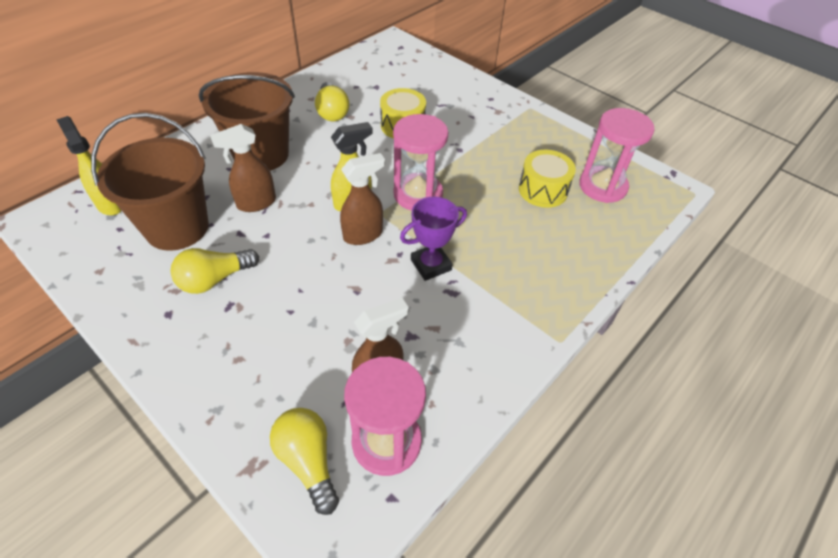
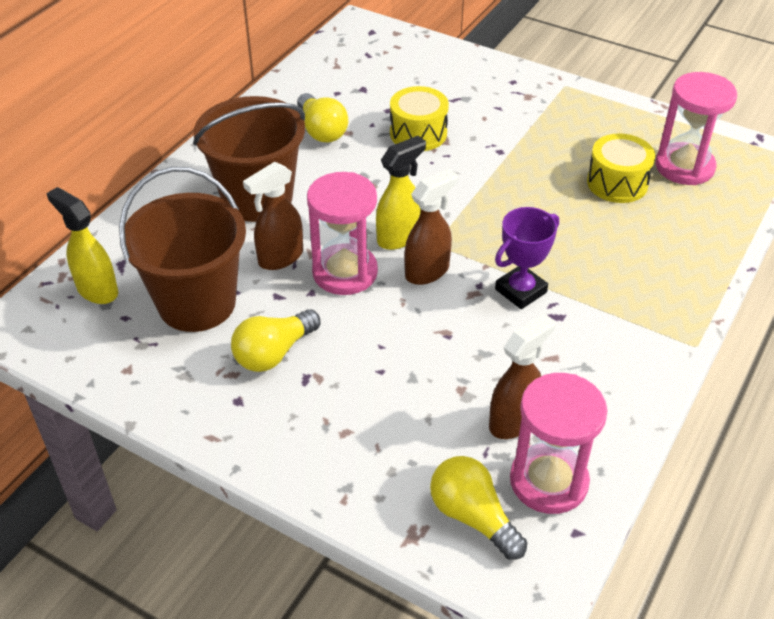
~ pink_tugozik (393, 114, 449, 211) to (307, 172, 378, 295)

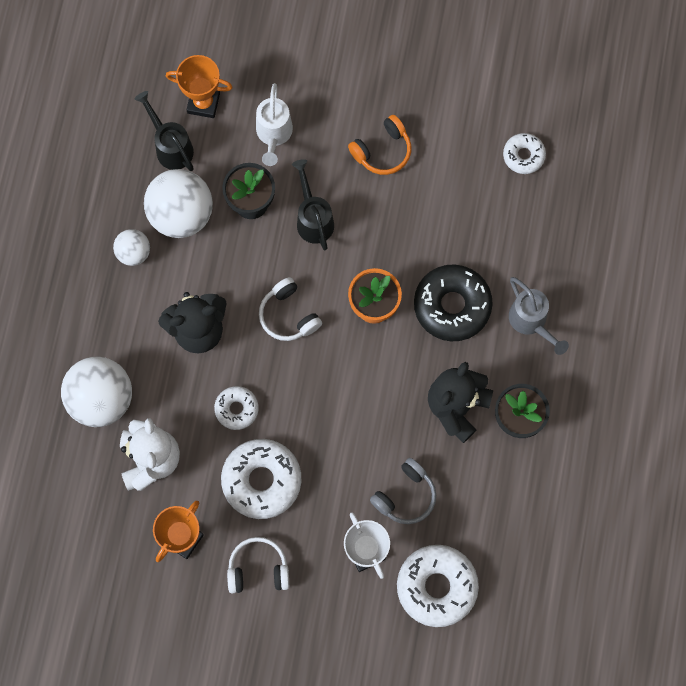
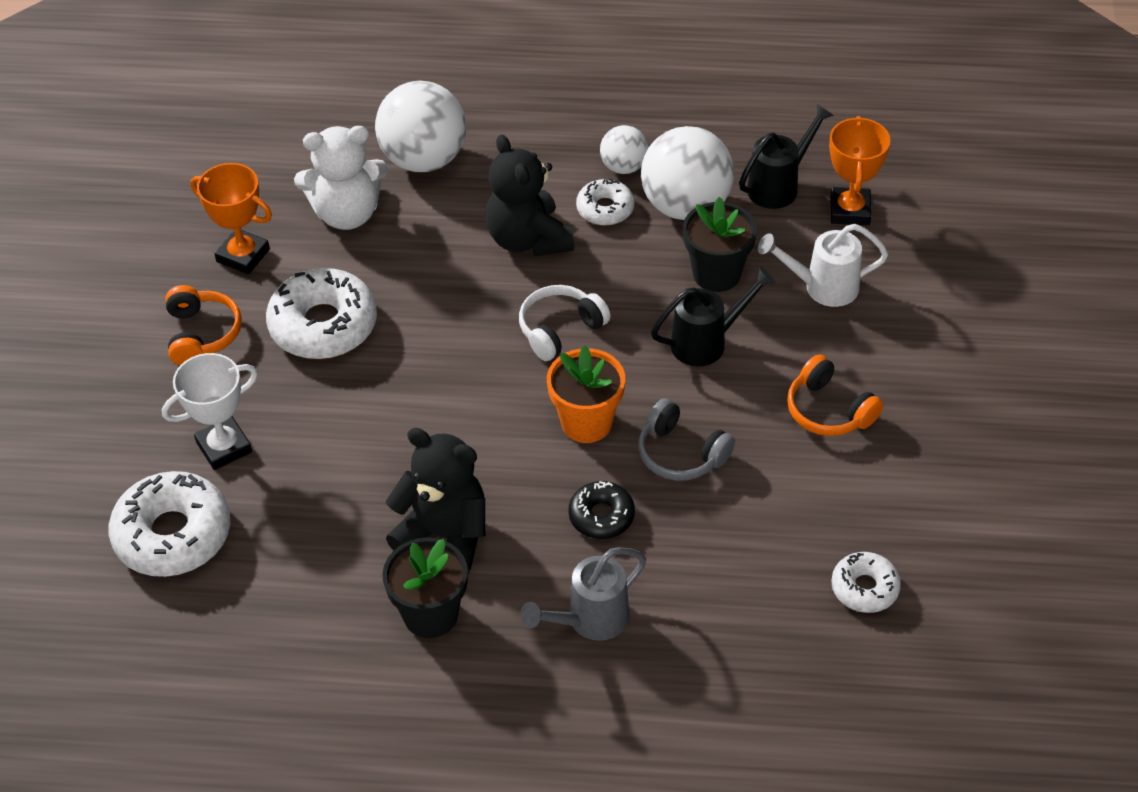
~ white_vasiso (214, 386, 259, 430) to (576, 178, 634, 226)
~ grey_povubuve (370, 458, 436, 524) to (638, 398, 735, 481)
~ white_povubuve (227, 537, 289, 593) to orange_povubuve (165, 285, 242, 365)
~ black_vasiso (414, 265, 493, 341) = (568, 481, 635, 539) x0.56

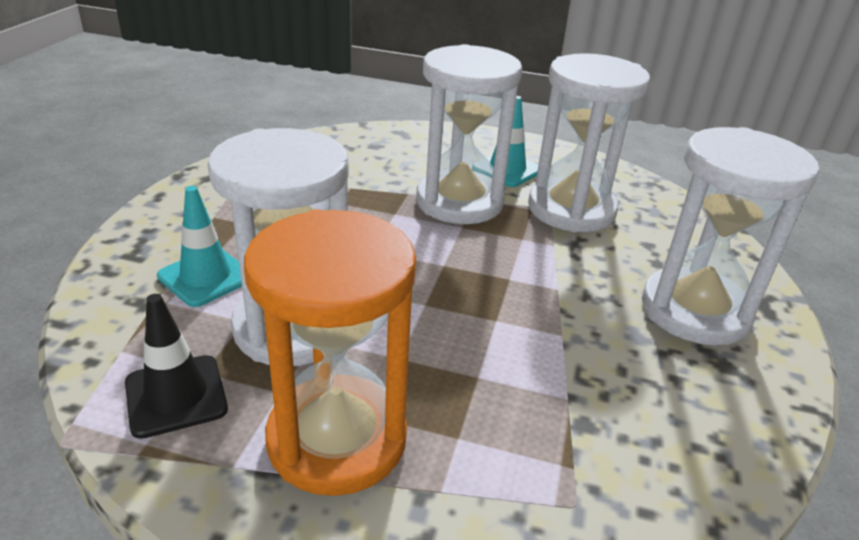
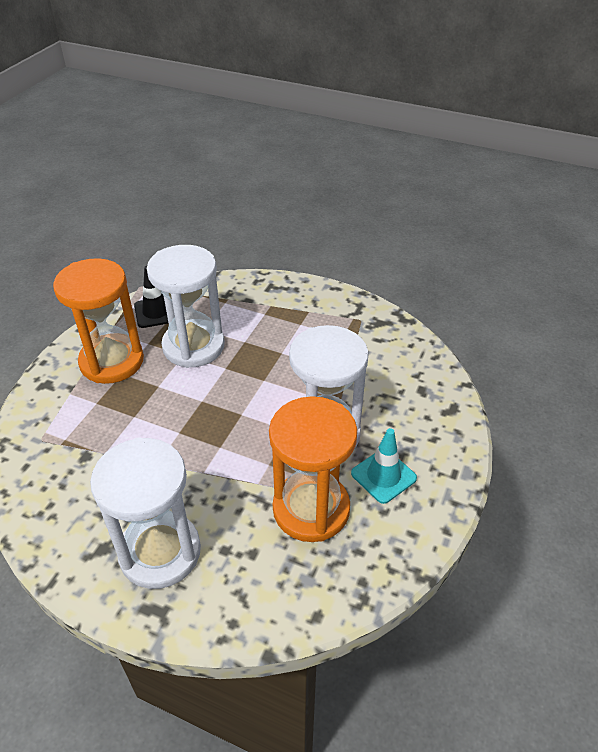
- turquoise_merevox (157, 186, 242, 307)
~ white_tugozik (528, 53, 650, 233) to orange_tugozik (269, 396, 357, 542)

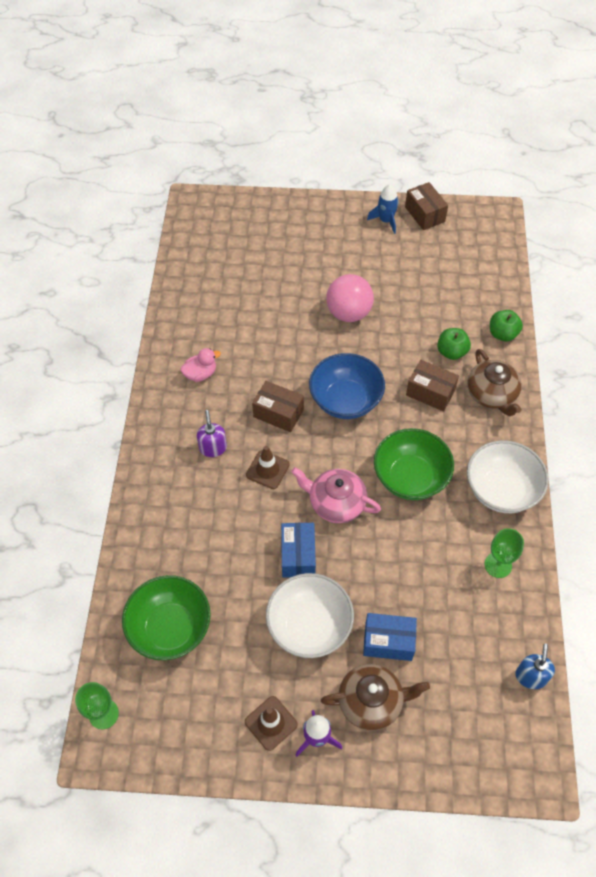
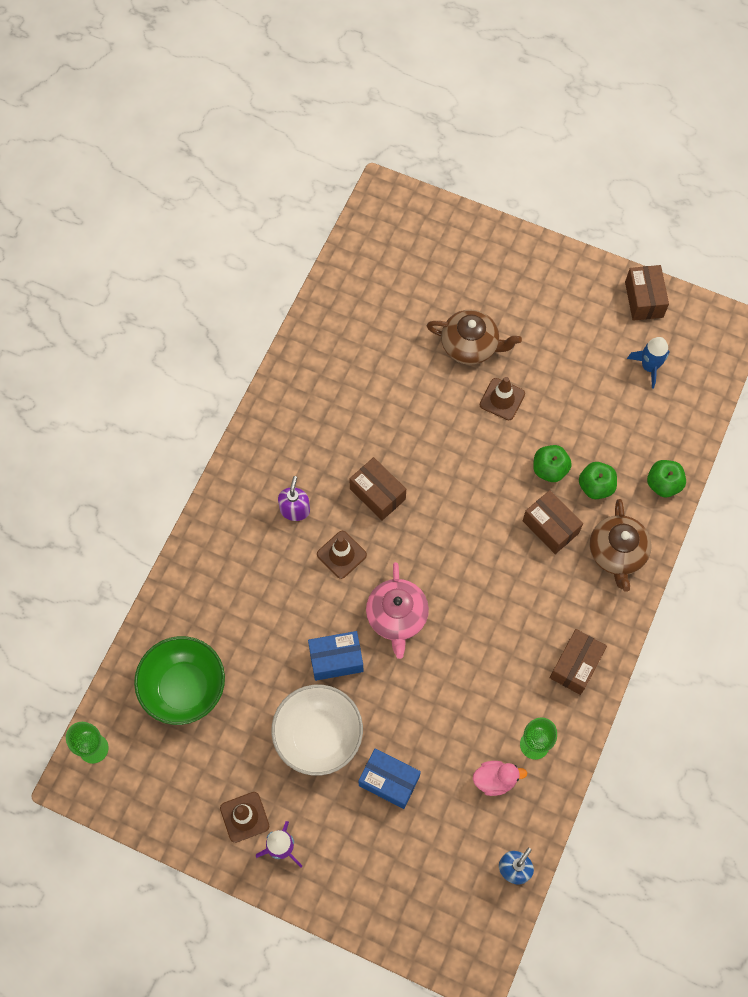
- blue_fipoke (309, 353, 385, 419)
- green_fipoke (374, 428, 454, 500)
+ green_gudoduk (533, 445, 572, 482)
~ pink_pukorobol (180, 348, 221, 382) to (473, 761, 527, 796)
~ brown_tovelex (321, 664, 430, 731) to (427, 310, 522, 365)
~ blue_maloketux (367, 184, 399, 234) to (627, 337, 670, 389)
~ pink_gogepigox (326, 274, 374, 322) to brown_merevox (480, 377, 525, 420)
~ white_fipoke (467, 440, 549, 513) to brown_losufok (550, 629, 607, 695)
~ blue_losufok (281, 523, 316, 578) = (308, 631, 363, 681) 60 degrees clockwise
~ pink_tovelex (291, 467, 381, 523) = (366, 562, 429, 659) 135 degrees counterclockwise

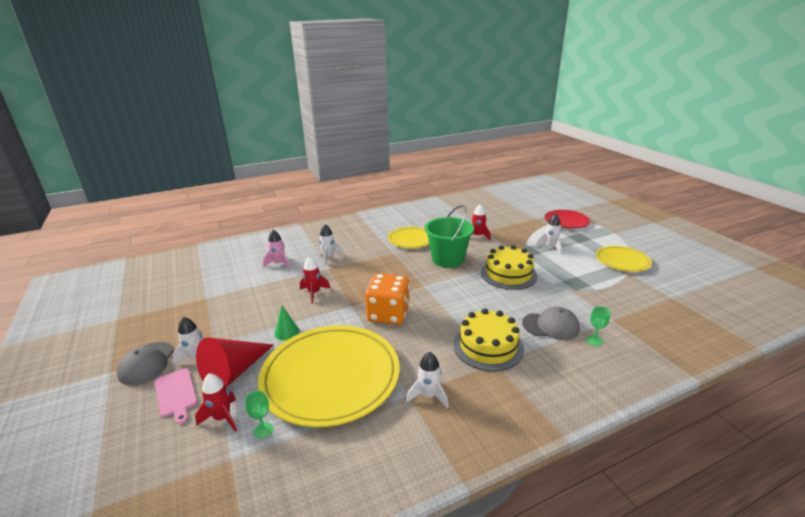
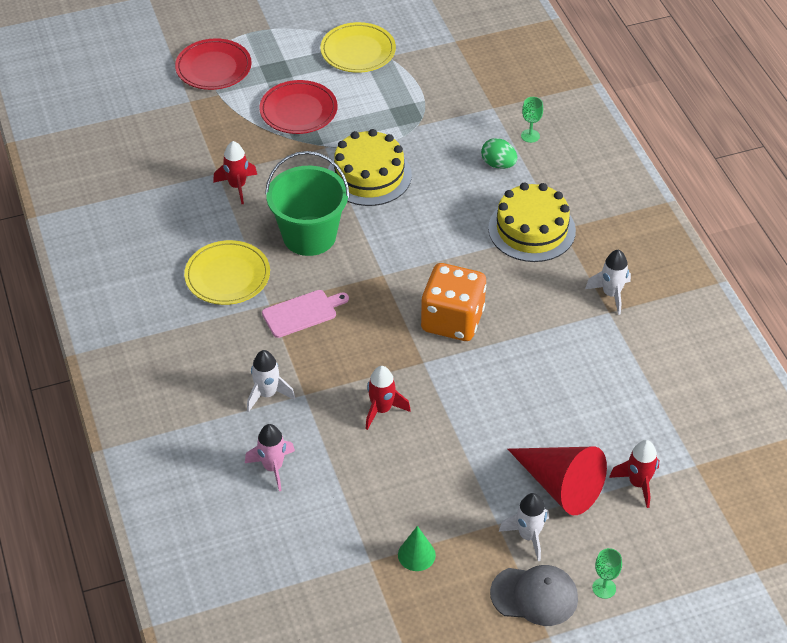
- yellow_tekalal (258, 325, 400, 427)
~ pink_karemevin (155, 368, 198, 424) to (262, 290, 349, 338)
~ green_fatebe (245, 391, 274, 439) to (592, 548, 622, 599)
~ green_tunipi (275, 305, 299, 340) to (398, 526, 436, 571)
~ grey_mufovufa (522, 307, 580, 340) to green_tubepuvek (481, 138, 517, 169)
~ white_maloketux (535, 214, 562, 254) to red_tekalal (259, 80, 338, 134)

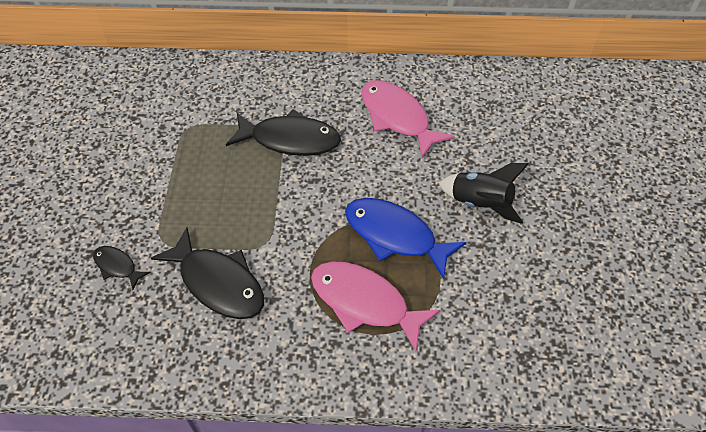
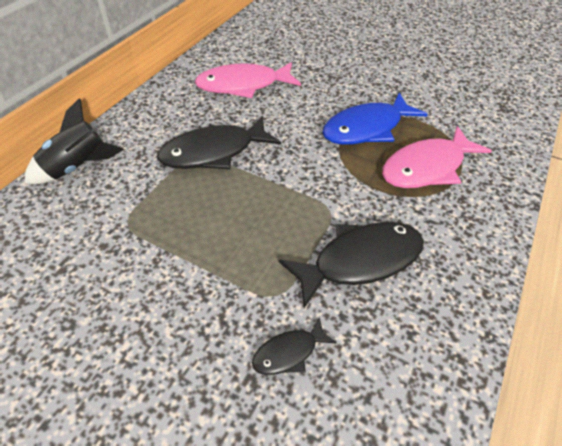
~ black_maloketux (439, 163, 529, 224) to (24, 98, 124, 184)
~ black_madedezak (226, 109, 341, 156) = (157, 116, 281, 169) 150 degrees counterclockwise

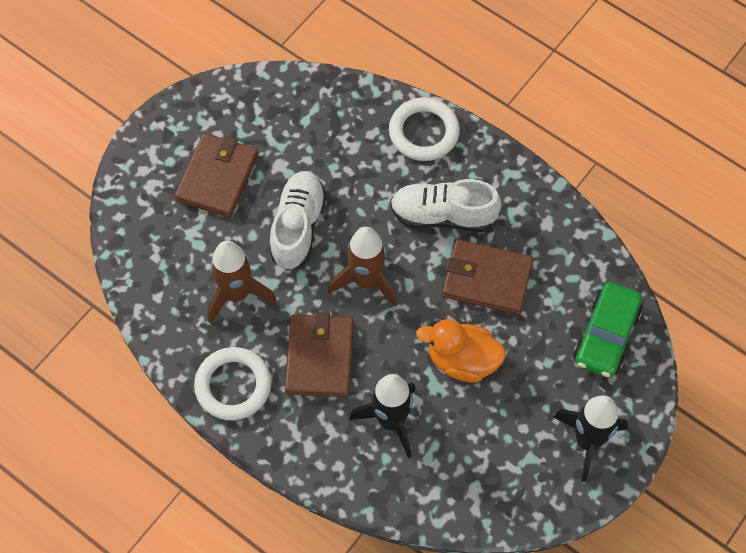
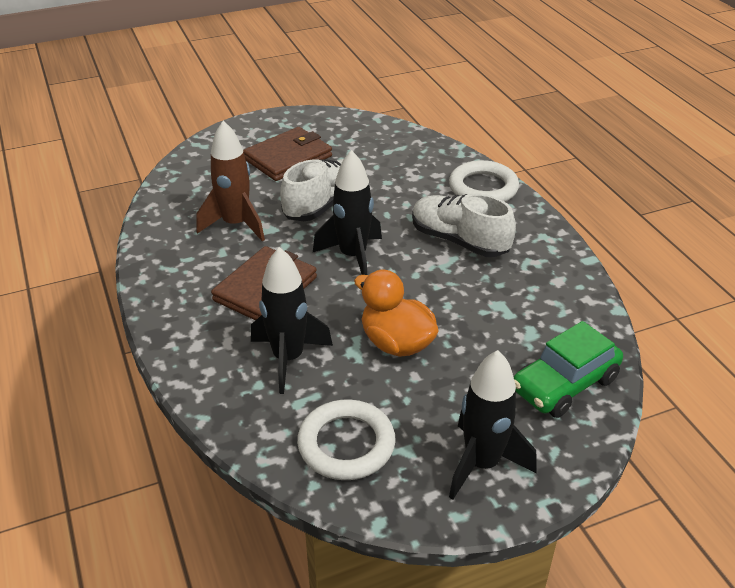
- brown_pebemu (442, 239, 533, 315)
~ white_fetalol (194, 347, 271, 420) to (297, 399, 396, 480)
~ brown_maloketux (328, 227, 398, 307) to black_maloketux (313, 150, 382, 275)

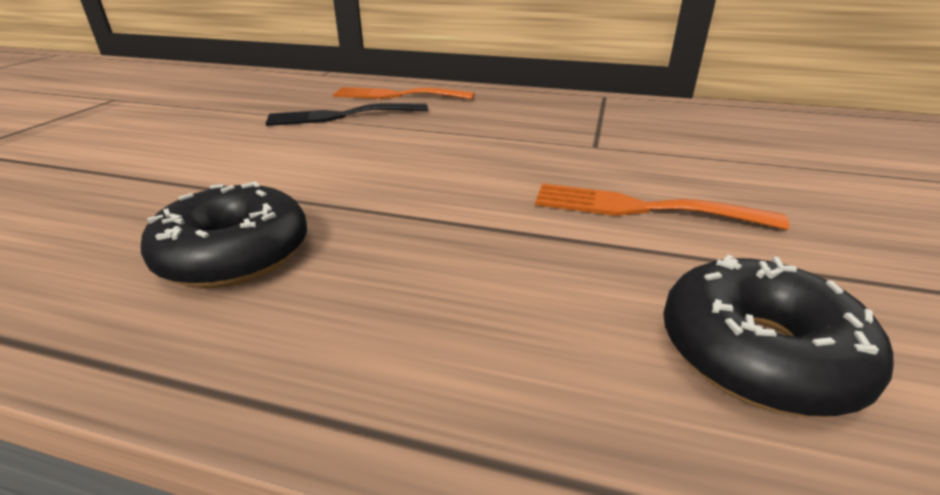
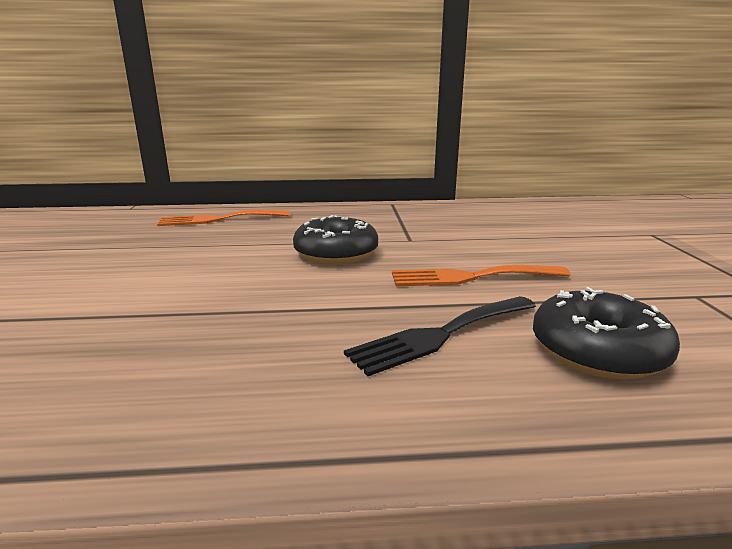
~ black_vasiso (141, 181, 307, 288) to (293, 215, 378, 264)
~ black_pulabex (266, 103, 428, 126) to (344, 296, 536, 376)

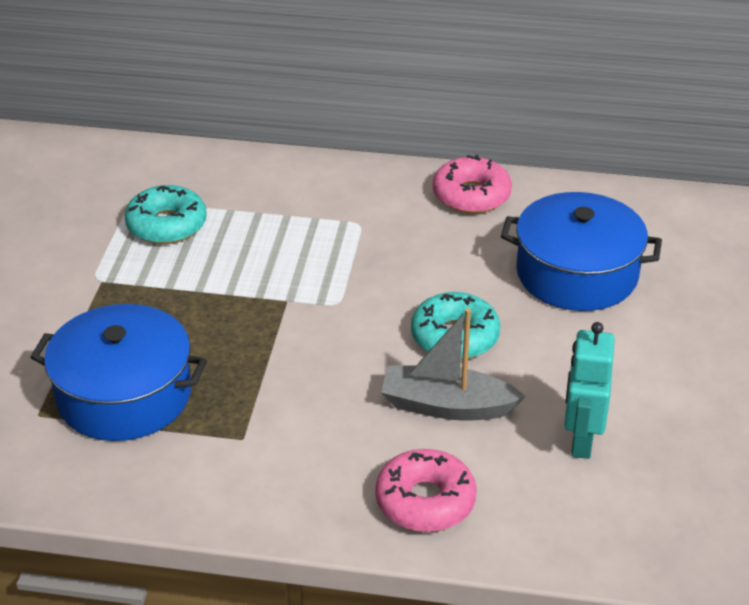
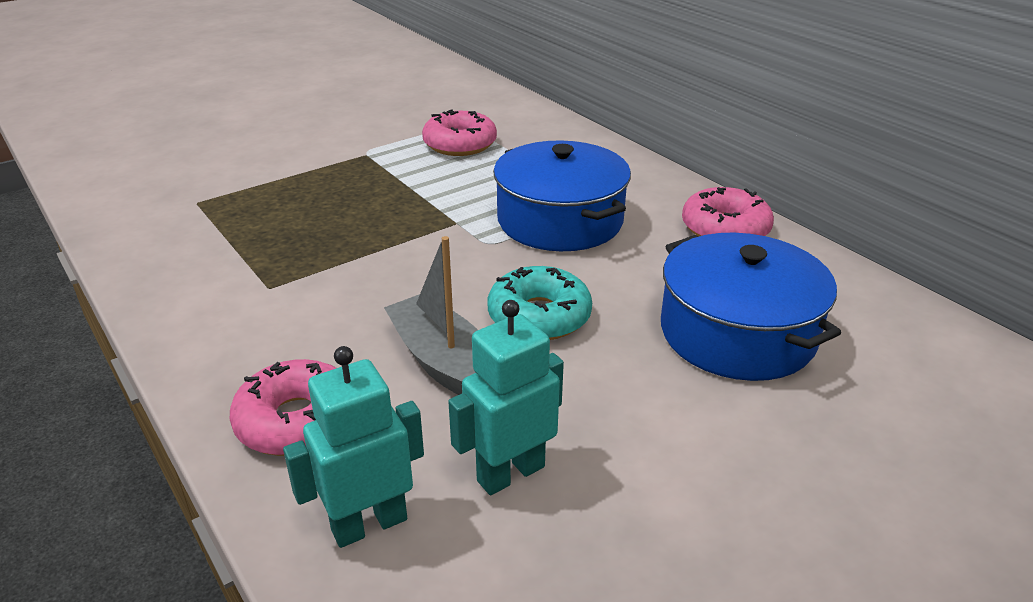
+ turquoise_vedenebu (283, 346, 424, 548)
~ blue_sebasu (30, 304, 207, 441) to (493, 140, 631, 251)
~ turquoise_vasiso (124, 185, 207, 244) to pink_vasiso (422, 109, 497, 156)

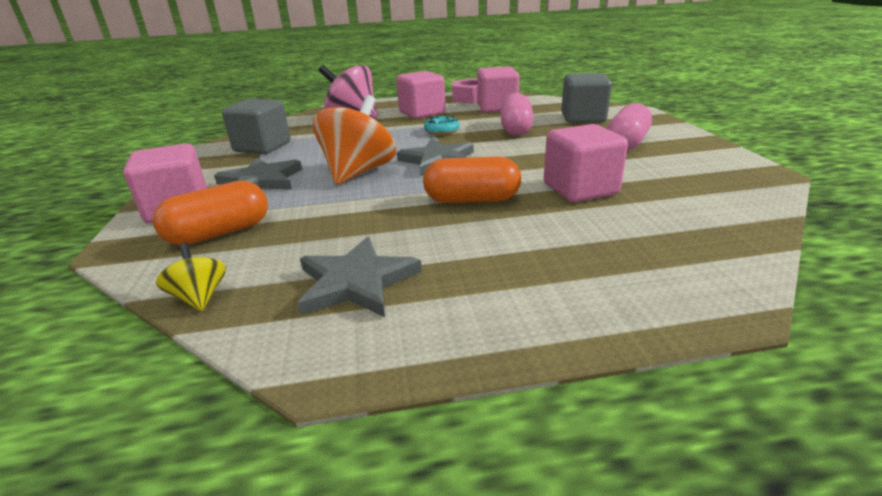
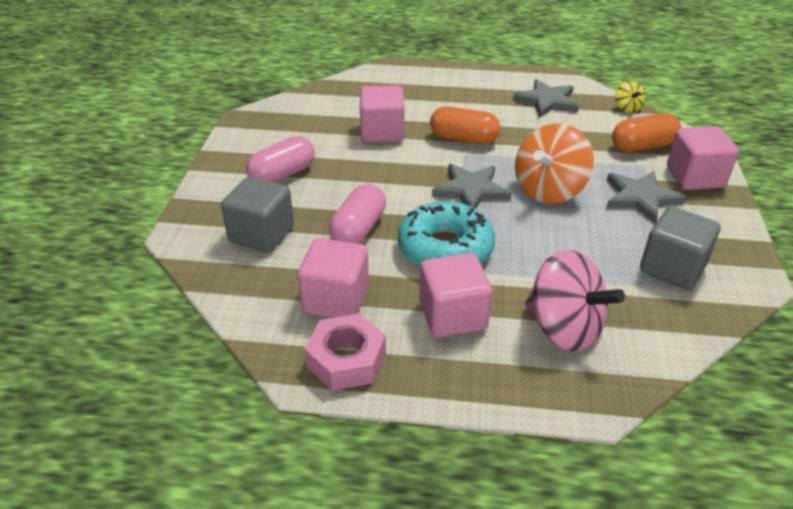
~ turquoise_vasiso (424, 116, 460, 135) = (398, 201, 495, 267) x2.14

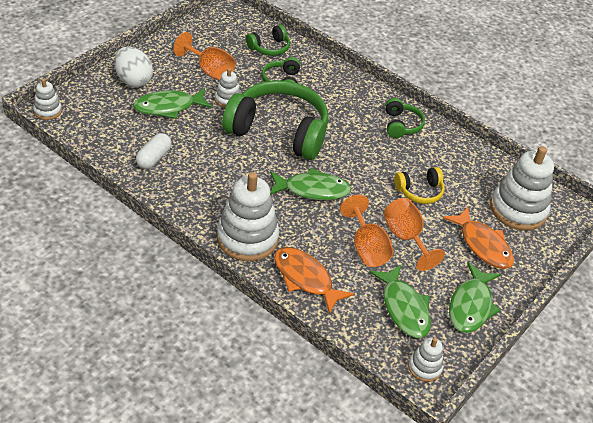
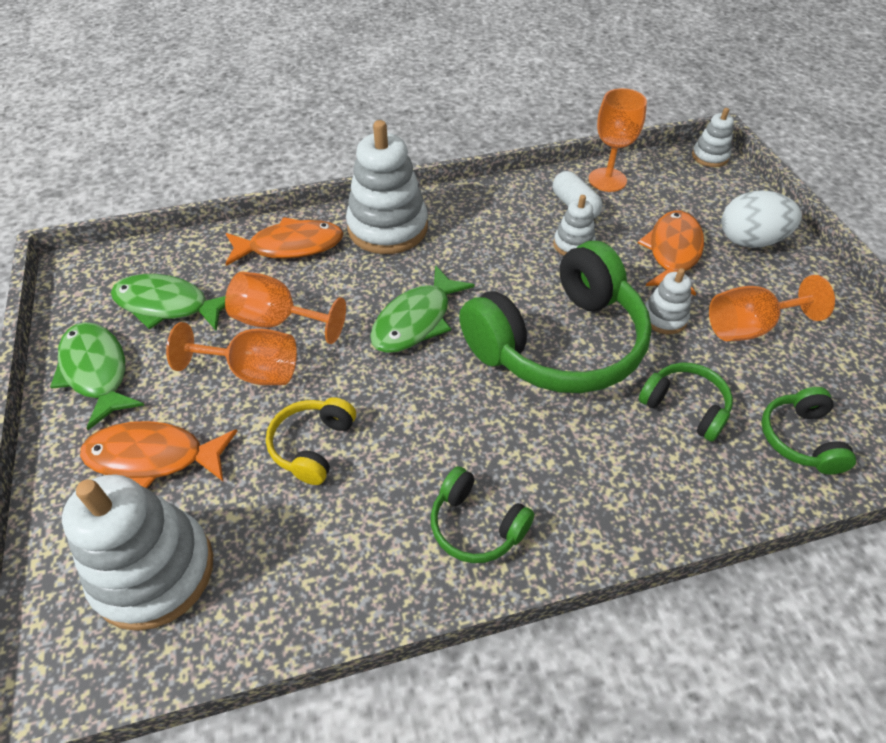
+ orange_fatebe (589, 88, 647, 192)
~ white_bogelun (408, 337, 443, 382) to (553, 195, 596, 256)
~ green_madedezak (133, 88, 212, 119) to orange_madedezak (638, 211, 704, 295)

